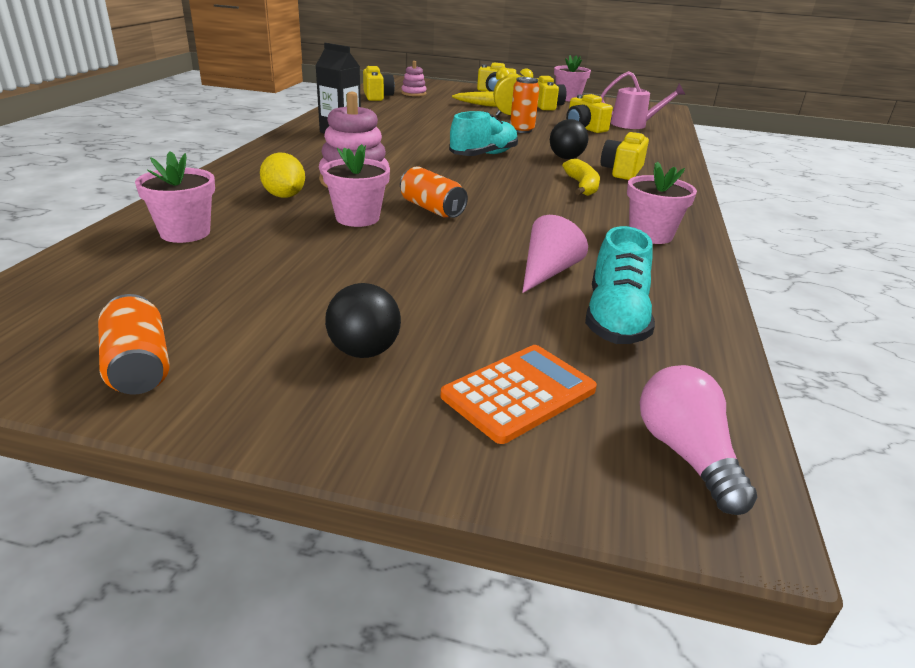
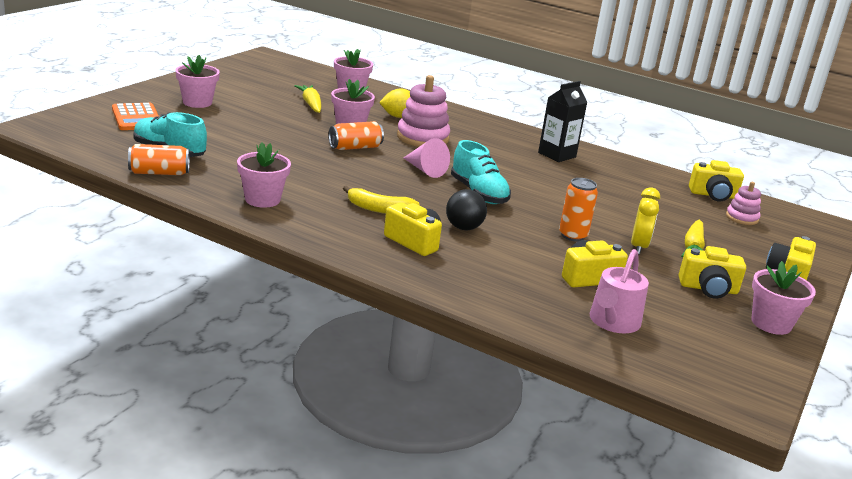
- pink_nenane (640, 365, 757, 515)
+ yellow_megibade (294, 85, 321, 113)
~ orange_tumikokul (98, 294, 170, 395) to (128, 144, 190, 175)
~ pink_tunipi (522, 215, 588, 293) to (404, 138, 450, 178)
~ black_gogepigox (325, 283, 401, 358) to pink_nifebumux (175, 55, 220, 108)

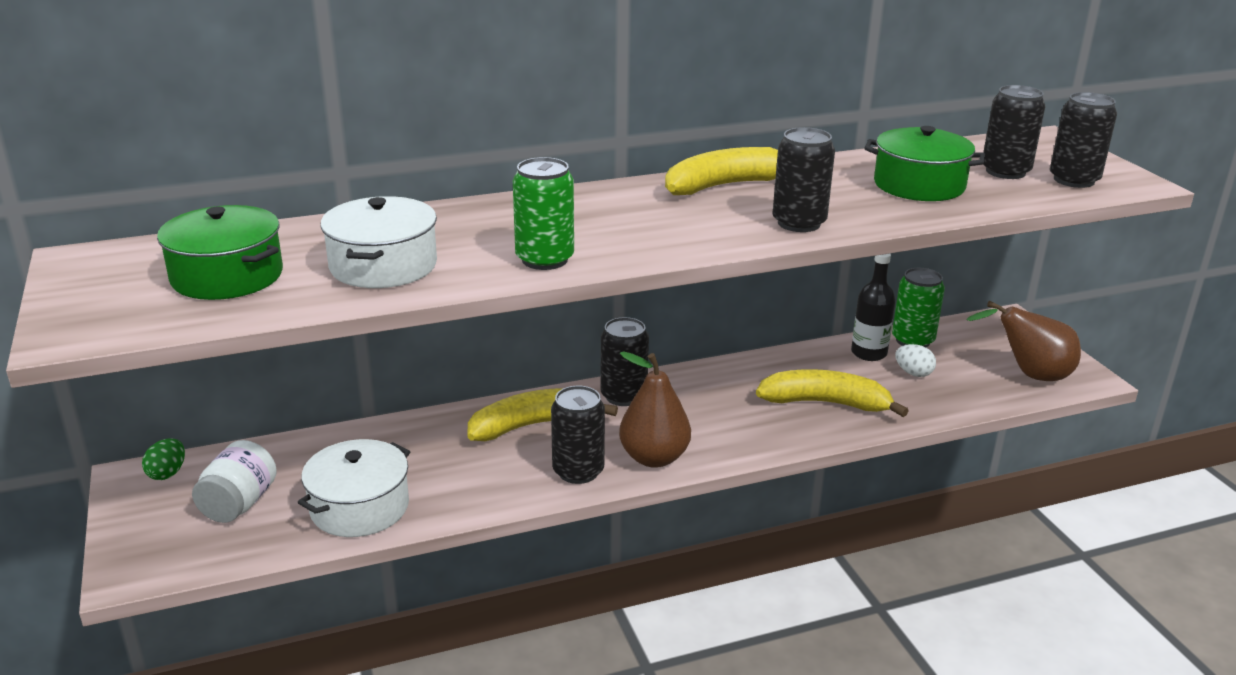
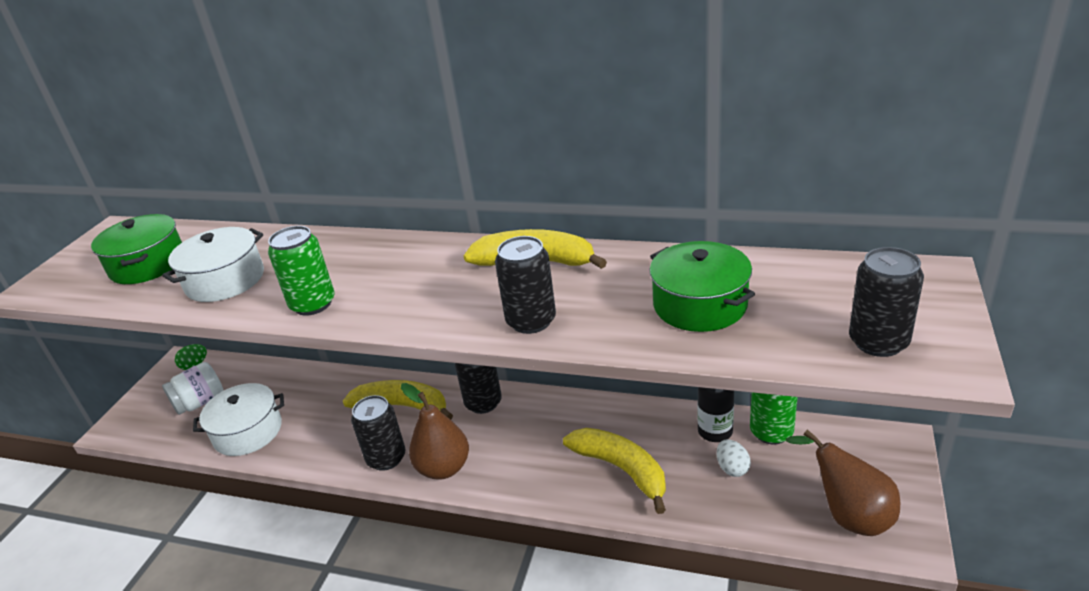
- black_tumikokul (983, 85, 1046, 179)

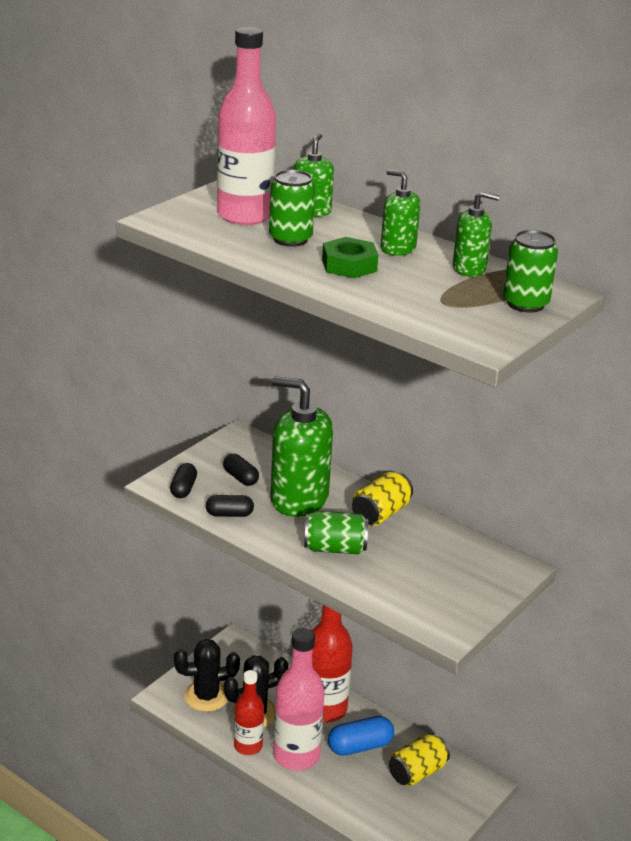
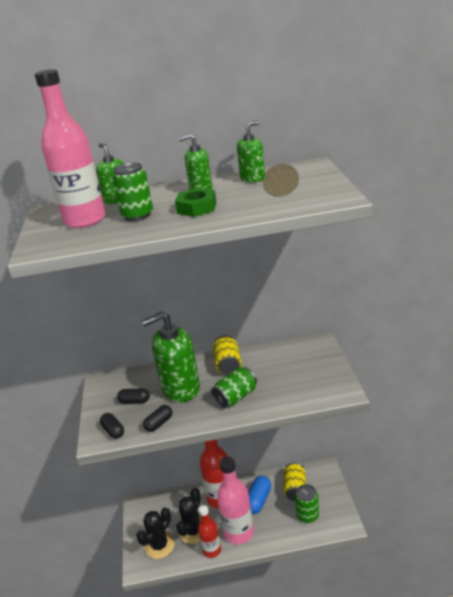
~ green_tumikokul (503, 230, 558, 313) to (295, 484, 319, 523)

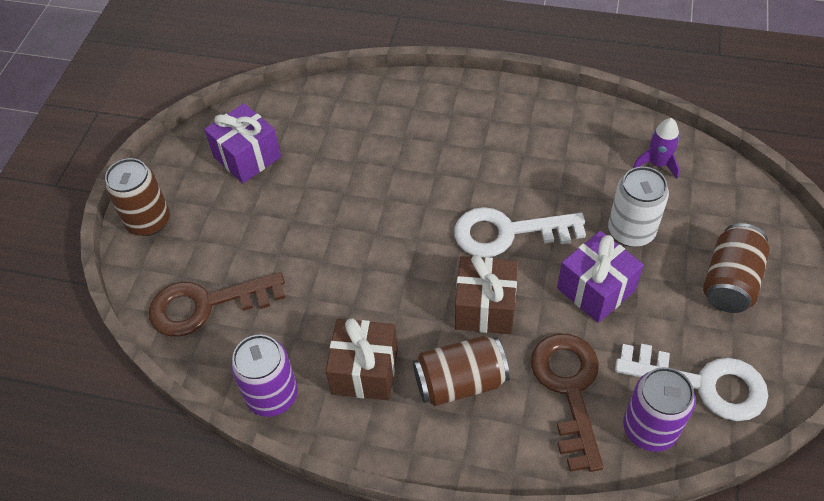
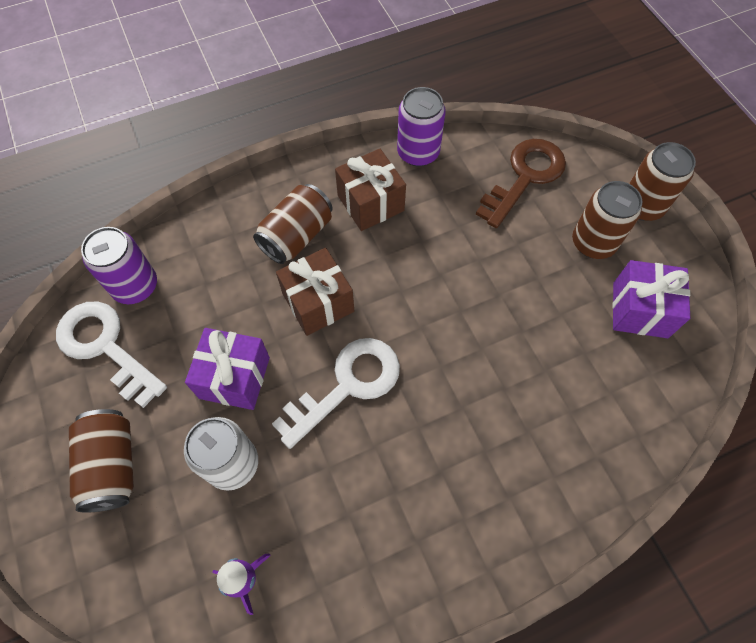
- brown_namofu (531, 334, 604, 472)
+ brown_tumikokul (572, 181, 642, 259)
~ white_namofu (615, 344, 768, 421) = (56, 302, 167, 408) 60 degrees clockwise

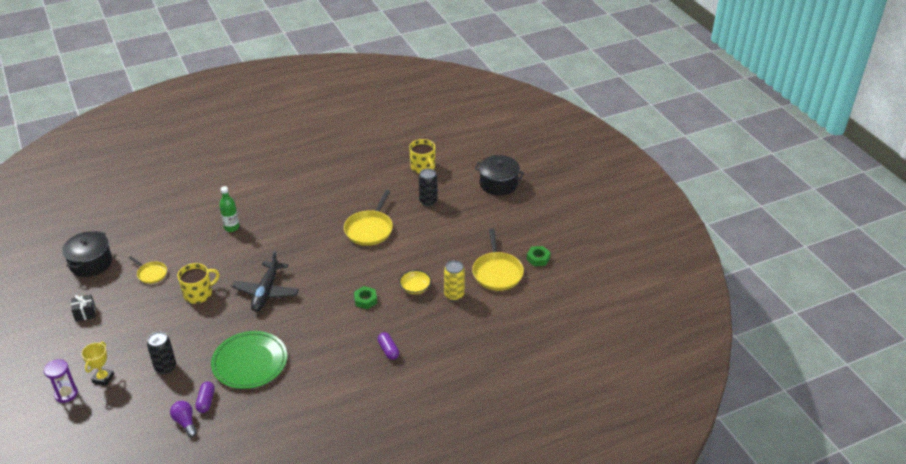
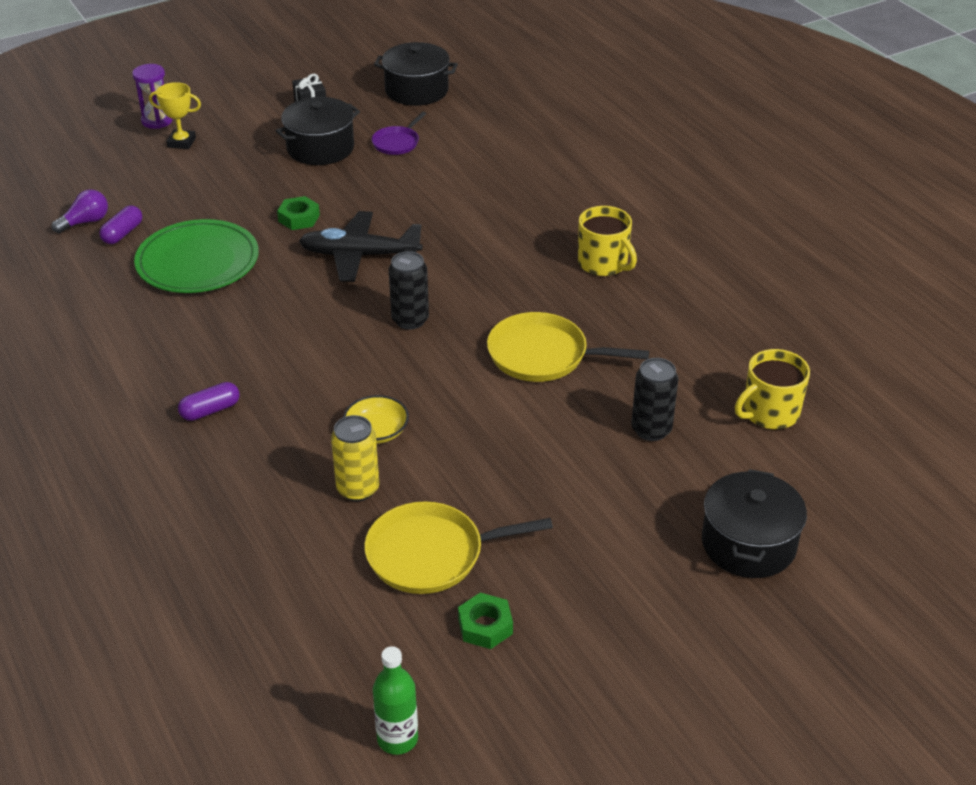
+ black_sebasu (276, 97, 360, 165)
~ black_tumikokul (147, 332, 176, 374) to (389, 251, 429, 330)
~ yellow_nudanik (177, 263, 220, 304) to (578, 206, 637, 276)
~ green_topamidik (219, 186, 239, 232) to (373, 646, 418, 755)
~ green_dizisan (354, 286, 377, 309) to (277, 196, 320, 230)
~ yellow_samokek (128, 256, 167, 284) to purple_samokek (372, 112, 426, 155)
~ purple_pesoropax (195, 381, 215, 413) = (99, 205, 142, 244) 60 degrees counterclockwise

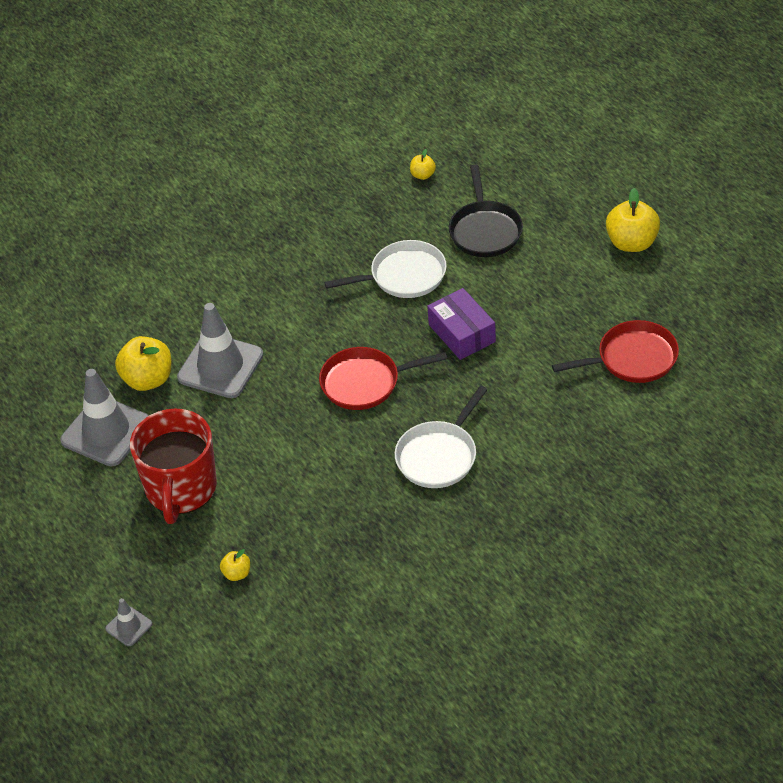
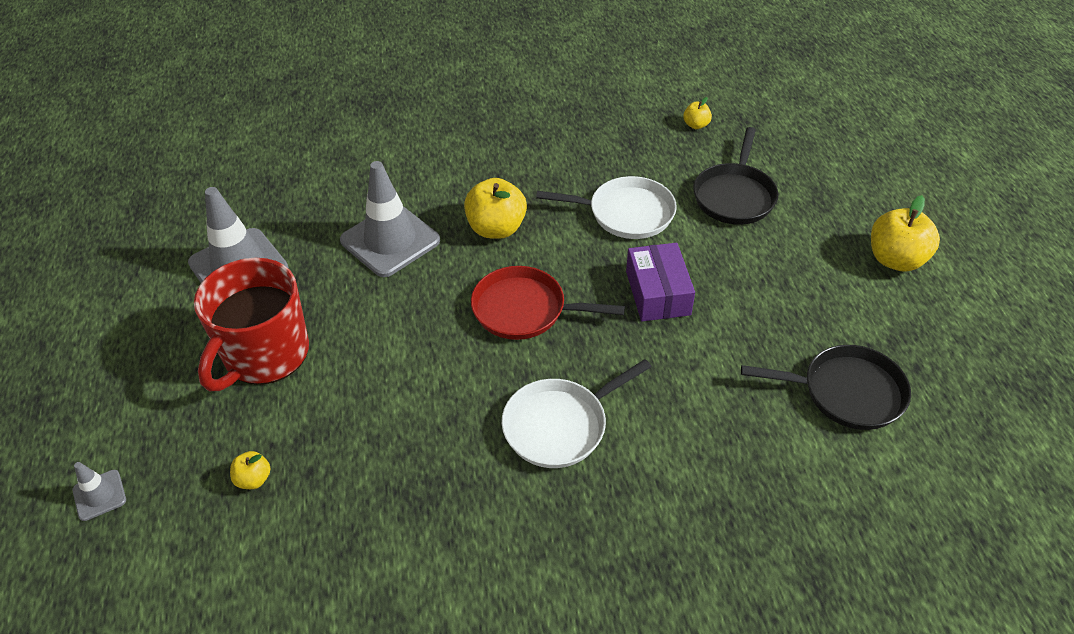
~ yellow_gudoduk (115, 336, 171, 391) to (464, 178, 527, 239)
~ red_samokek (552, 320, 679, 383) to black_samokek (741, 345, 911, 430)

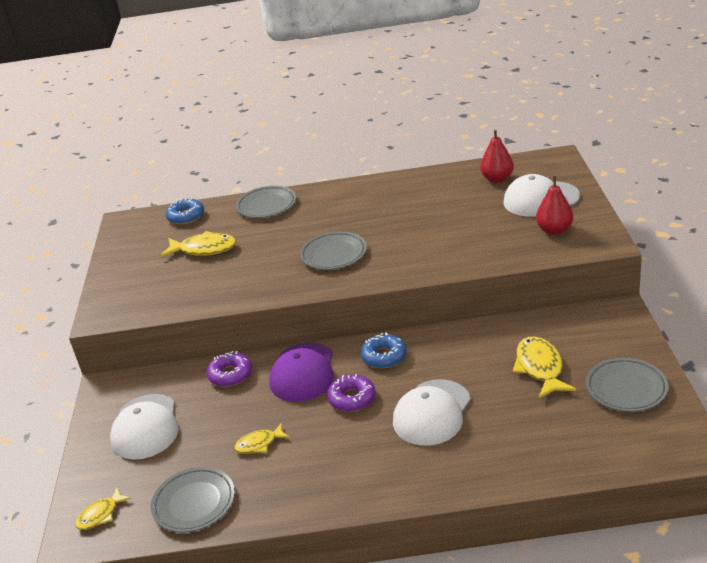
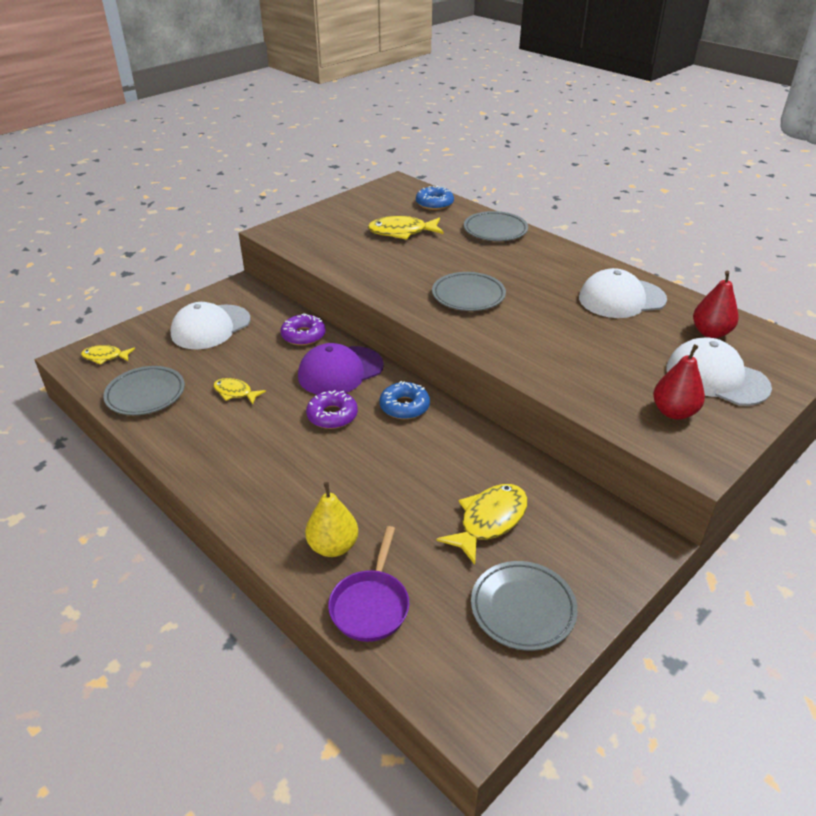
+ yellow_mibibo (305, 482, 358, 557)
+ purple_samokek (328, 526, 409, 642)
~ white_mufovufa (393, 379, 471, 446) to (579, 268, 667, 318)
~ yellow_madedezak (160, 231, 236, 257) = (368, 216, 444, 240) 120 degrees clockwise

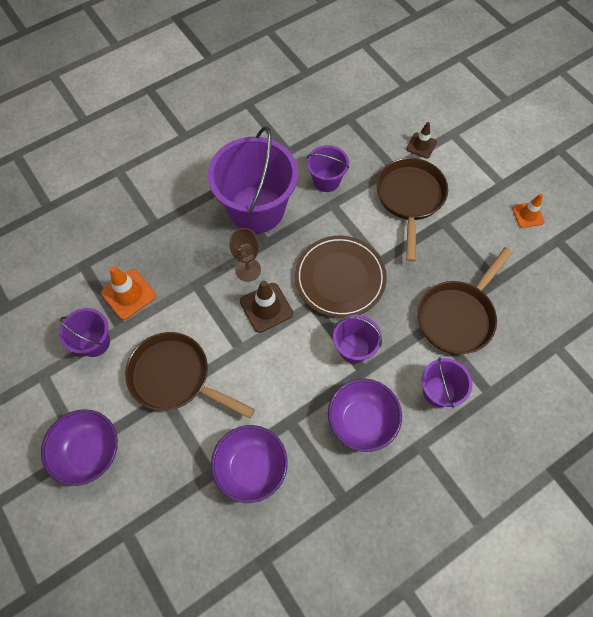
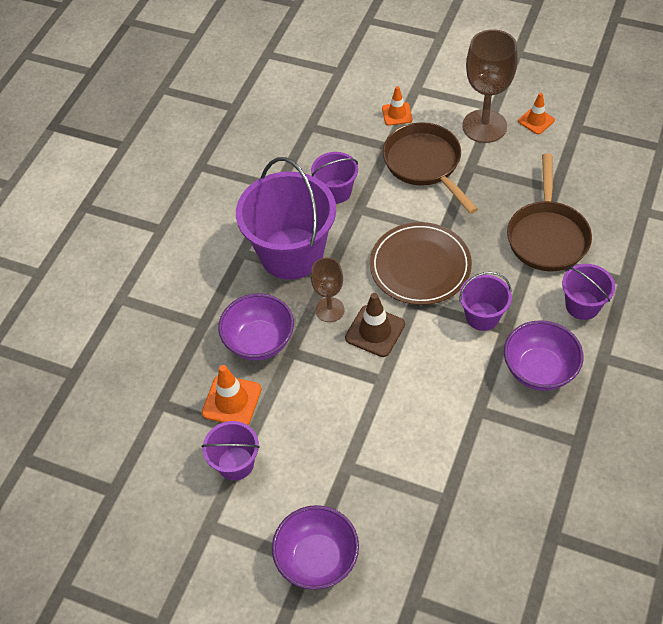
- brown_samokek (125, 332, 255, 419)
+ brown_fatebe (462, 29, 518, 143)
~ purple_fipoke (211, 425, 288, 503) to (218, 293, 294, 361)
~ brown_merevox (406, 122, 437, 158) to orange_merevox (382, 86, 413, 126)

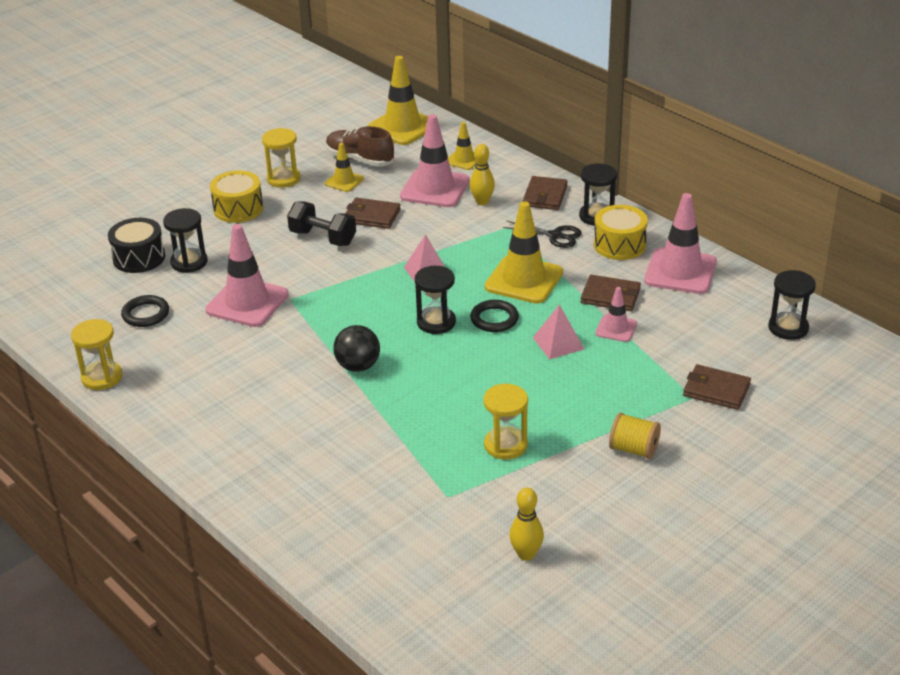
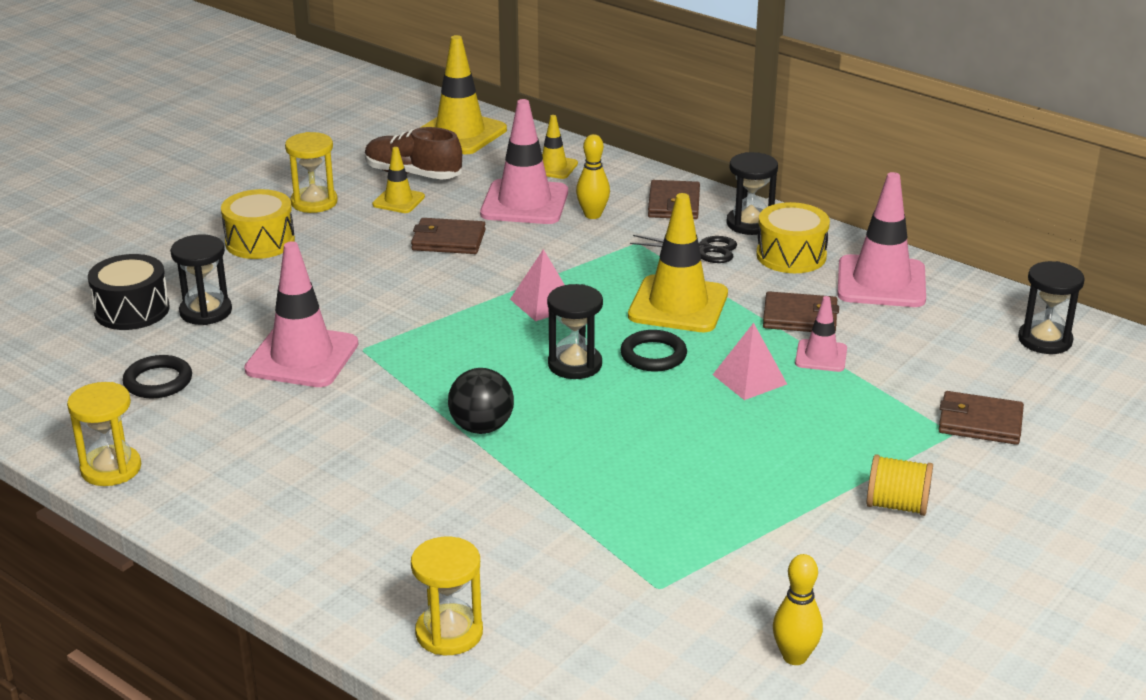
- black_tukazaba (287, 201, 356, 246)
~ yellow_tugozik (483, 384, 528, 460) to (411, 537, 483, 655)

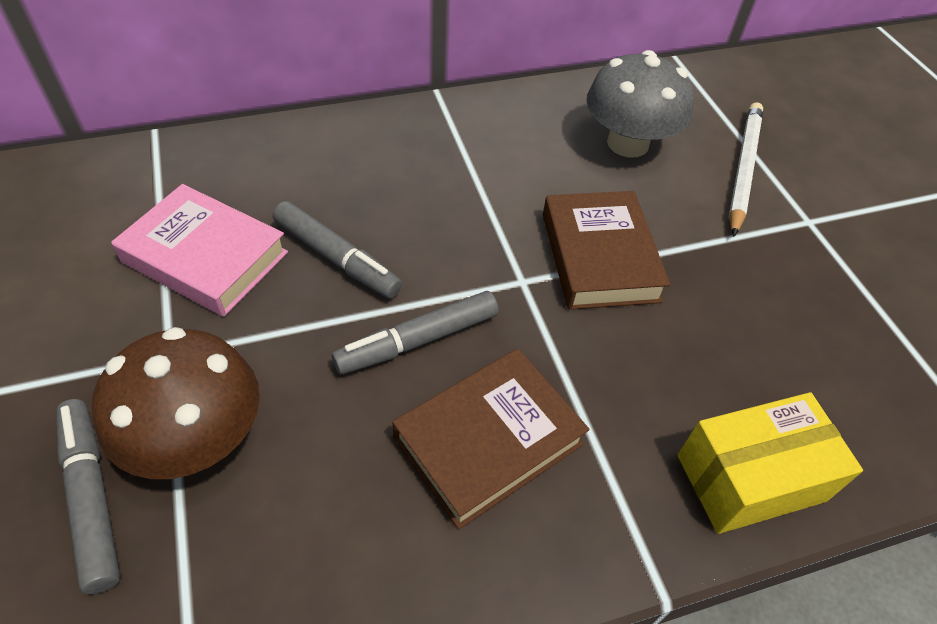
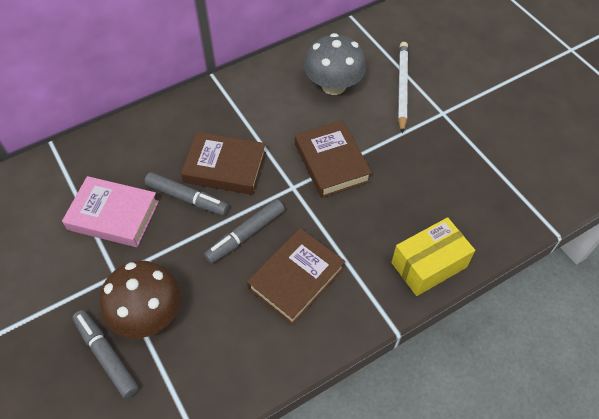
+ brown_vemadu (181, 132, 266, 195)

